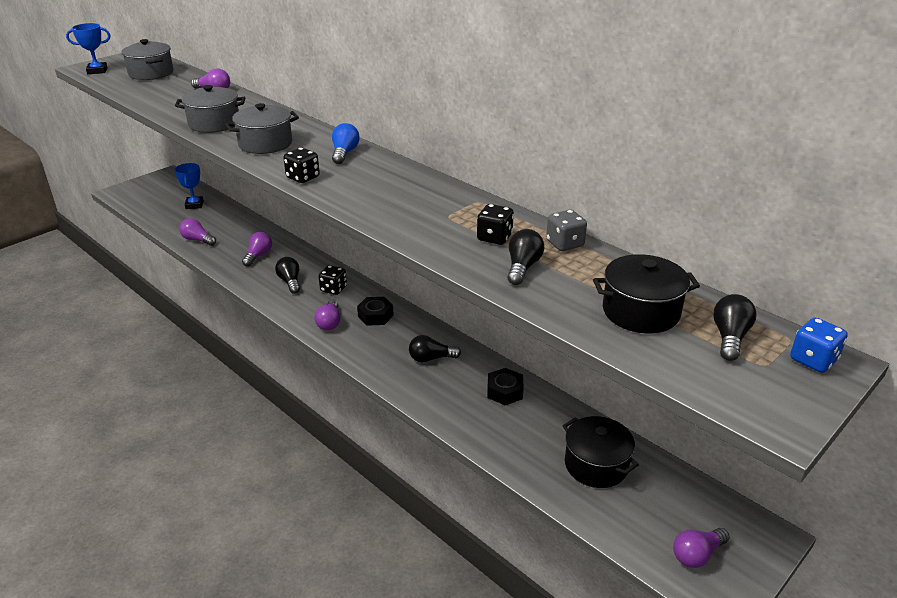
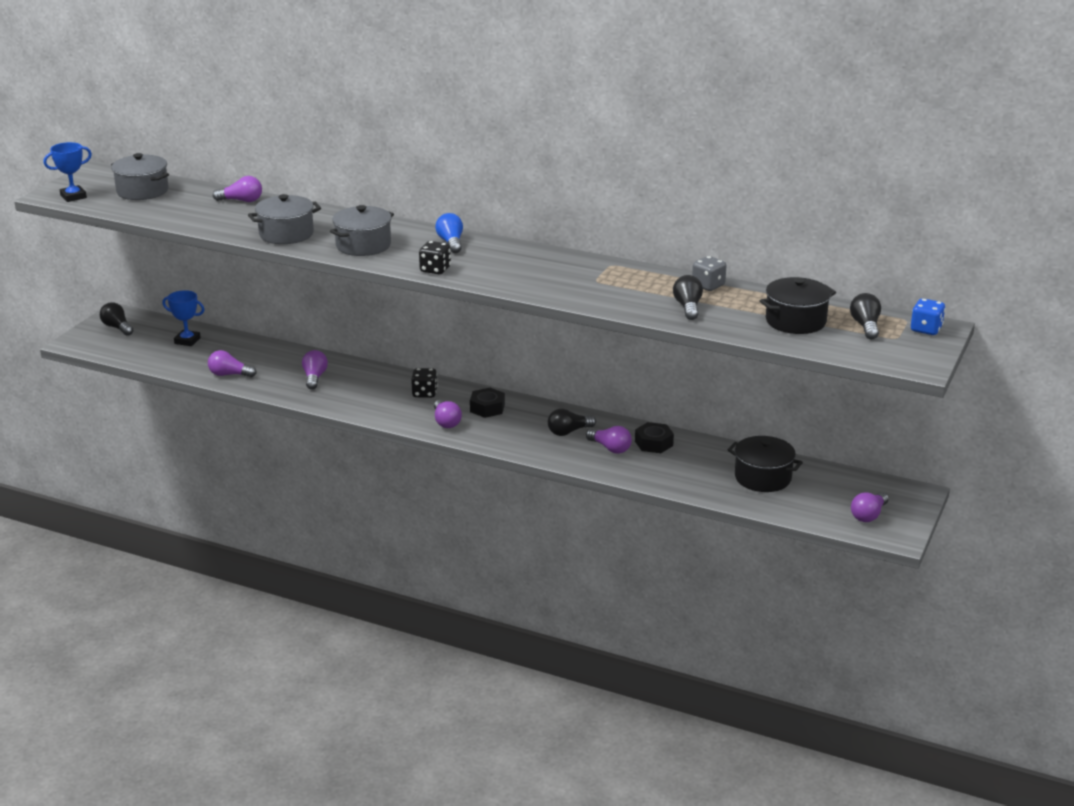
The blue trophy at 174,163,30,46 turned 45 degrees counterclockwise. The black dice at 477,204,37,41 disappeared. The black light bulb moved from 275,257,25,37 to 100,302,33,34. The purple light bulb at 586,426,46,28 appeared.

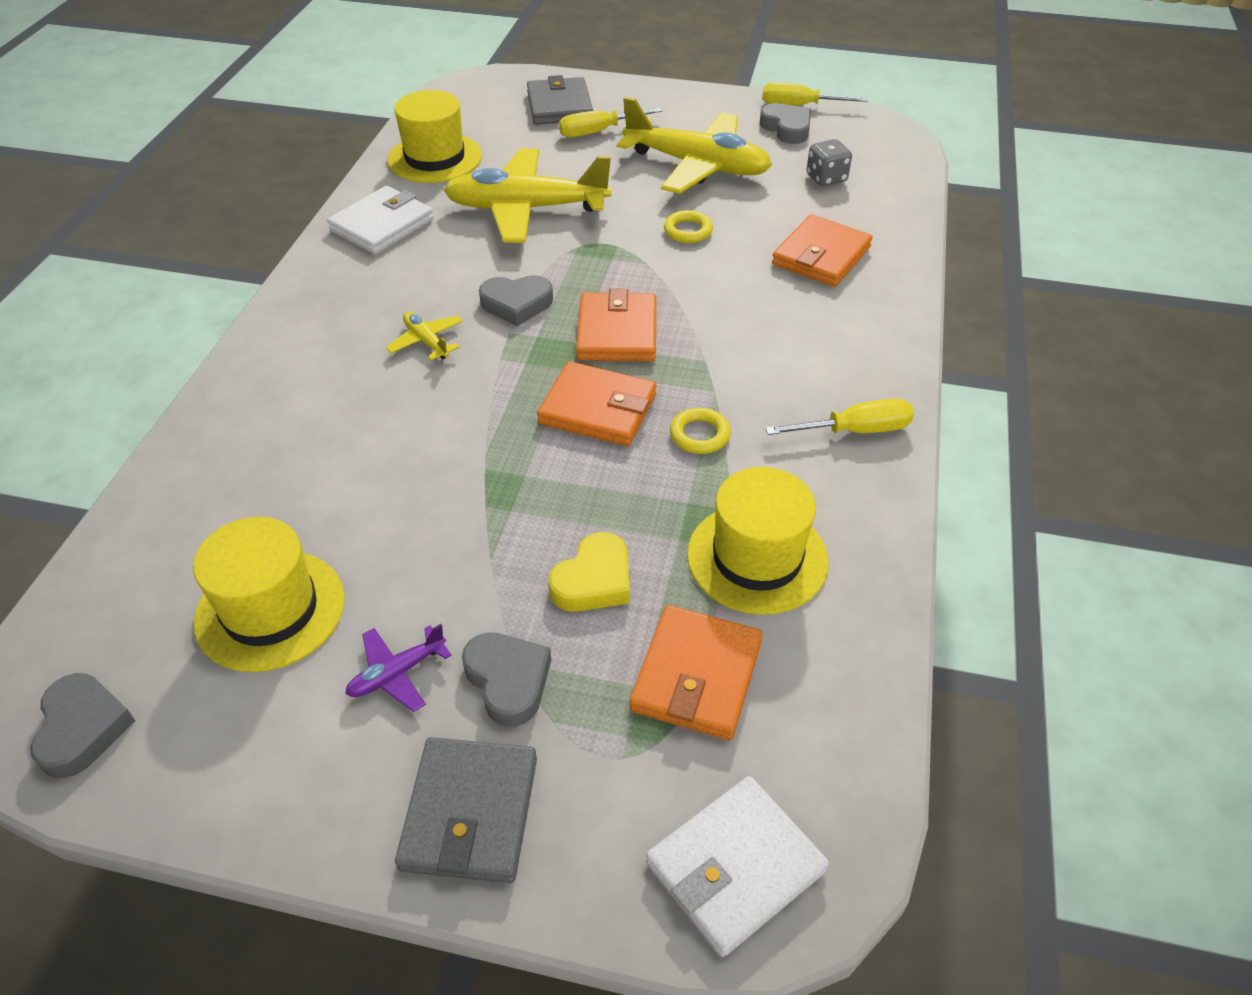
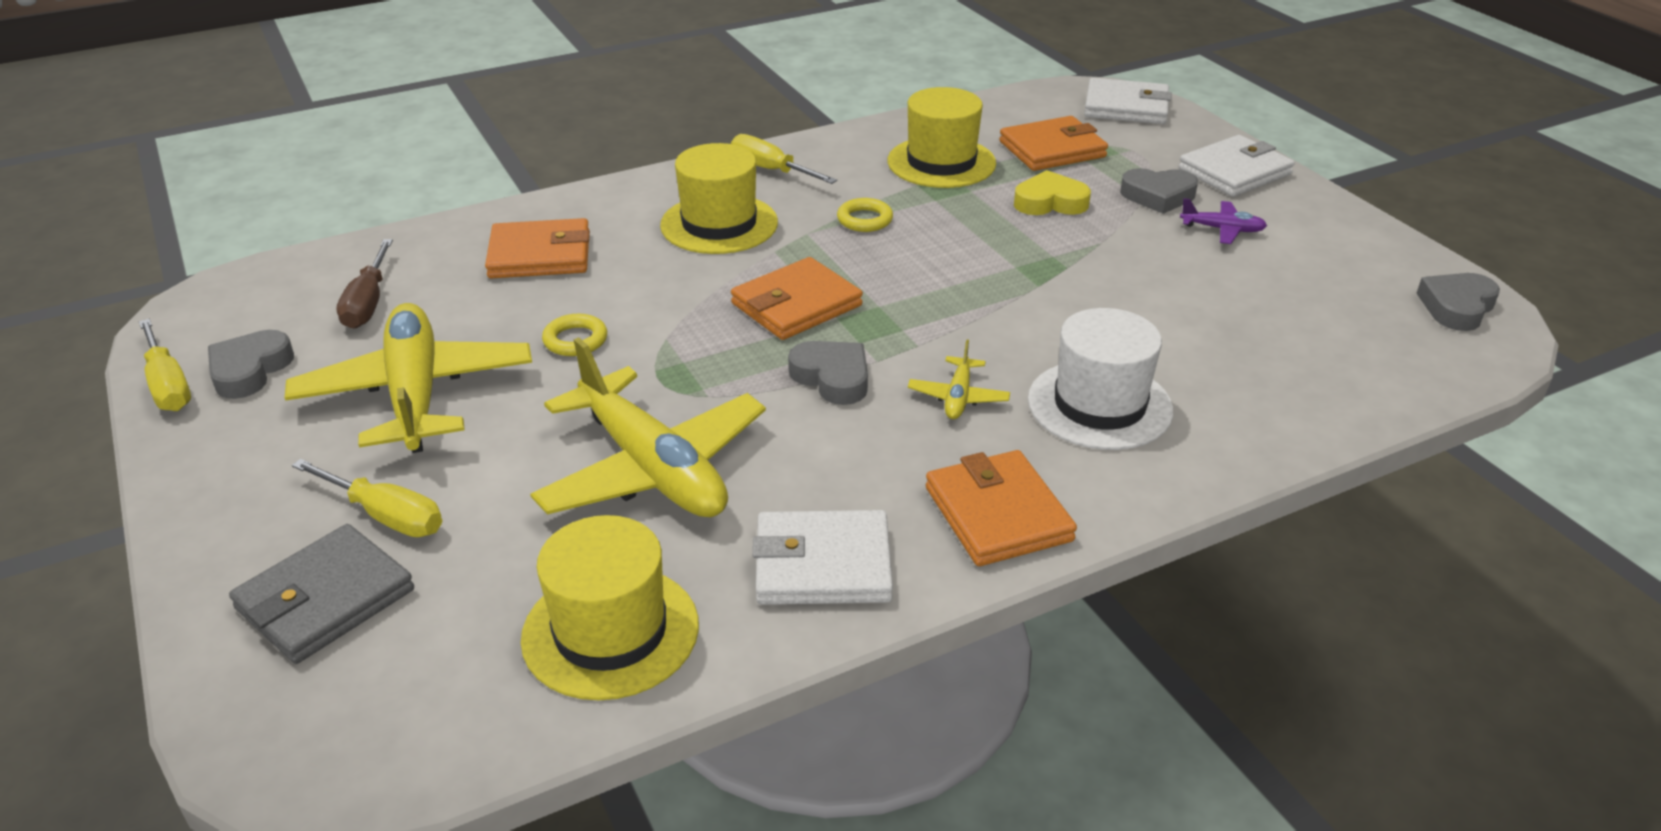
The grey dice at 807,139,45,48 was replaced by the brown screwdriver at 337,239,56,90. The orange wallet moved from 537,361,120,85 to 926,450,151,116. The yellow hat moved from 193,517,152,155 to 660,143,118,111. The grey heart at 462,632,89,95 turned 105 degrees counterclockwise. The grey wallet at 395,737,142,146 became the white wallet at 1178,135,117,62. The white hat at 1028,308,145,142 appeared.

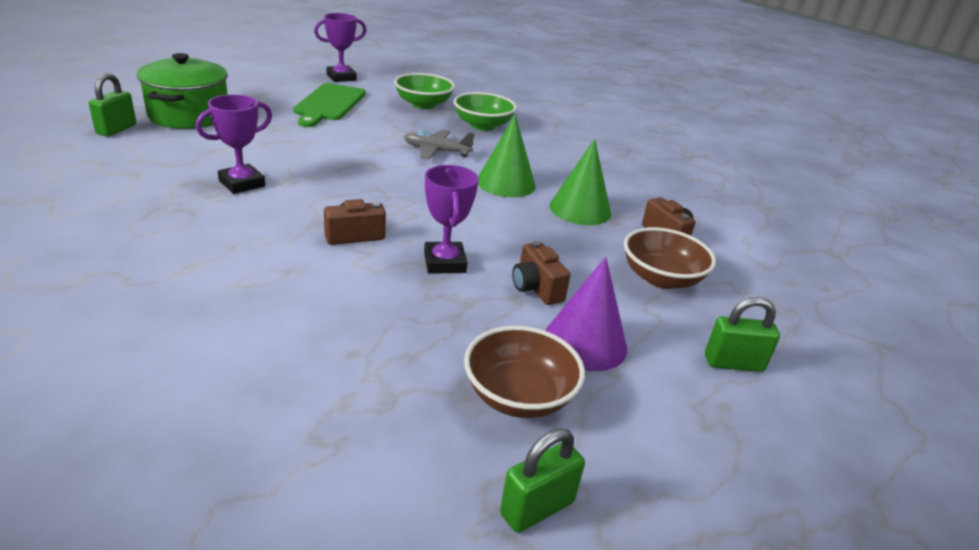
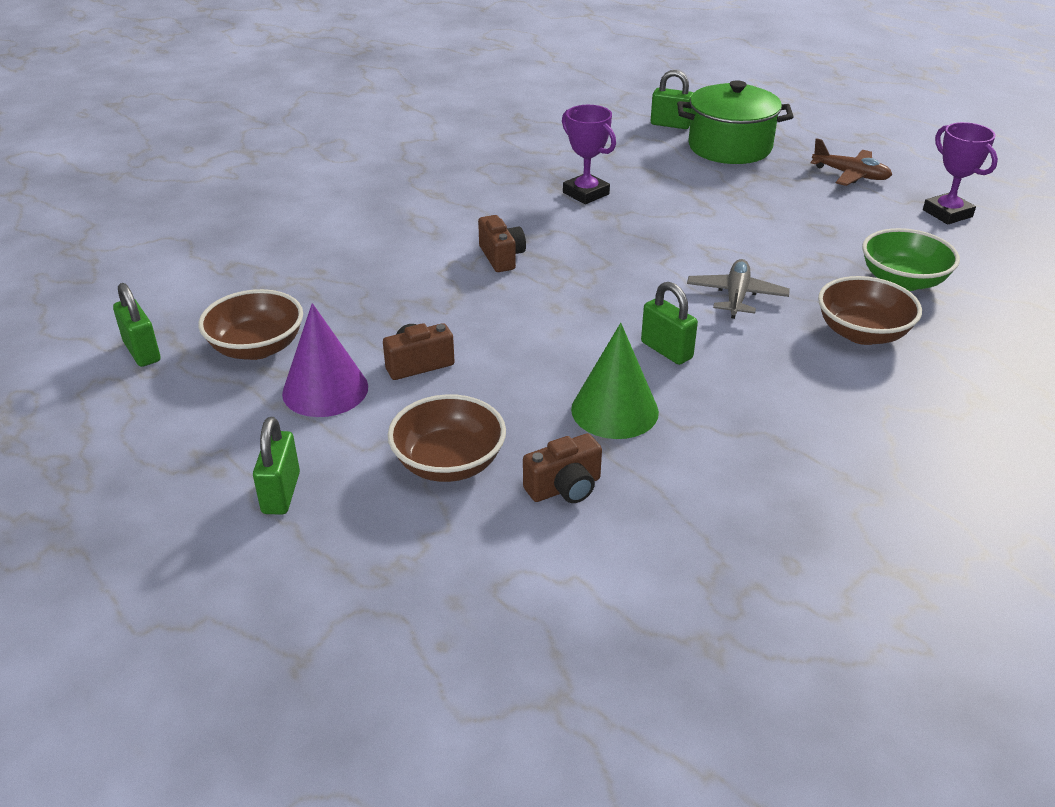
The green cutting board at 293,83,73,44 disappeared. The green bowl at 454,92,63,39 became the brown bowl at 818,276,104,69. The green cone at 478,115,58,82 was replaced by the green padlock at 641,282,57,83. The purple trophy at 424,165,55,109 disappeared. The brown plane at 810,138,82,48 appeared.

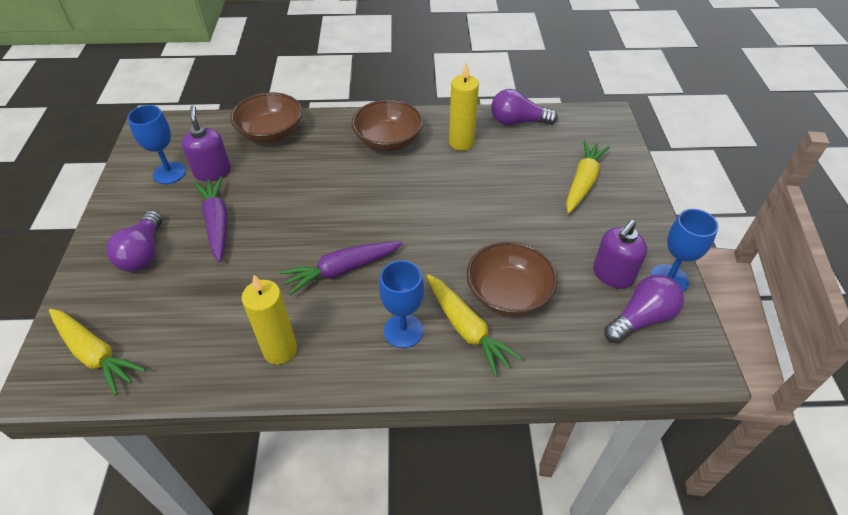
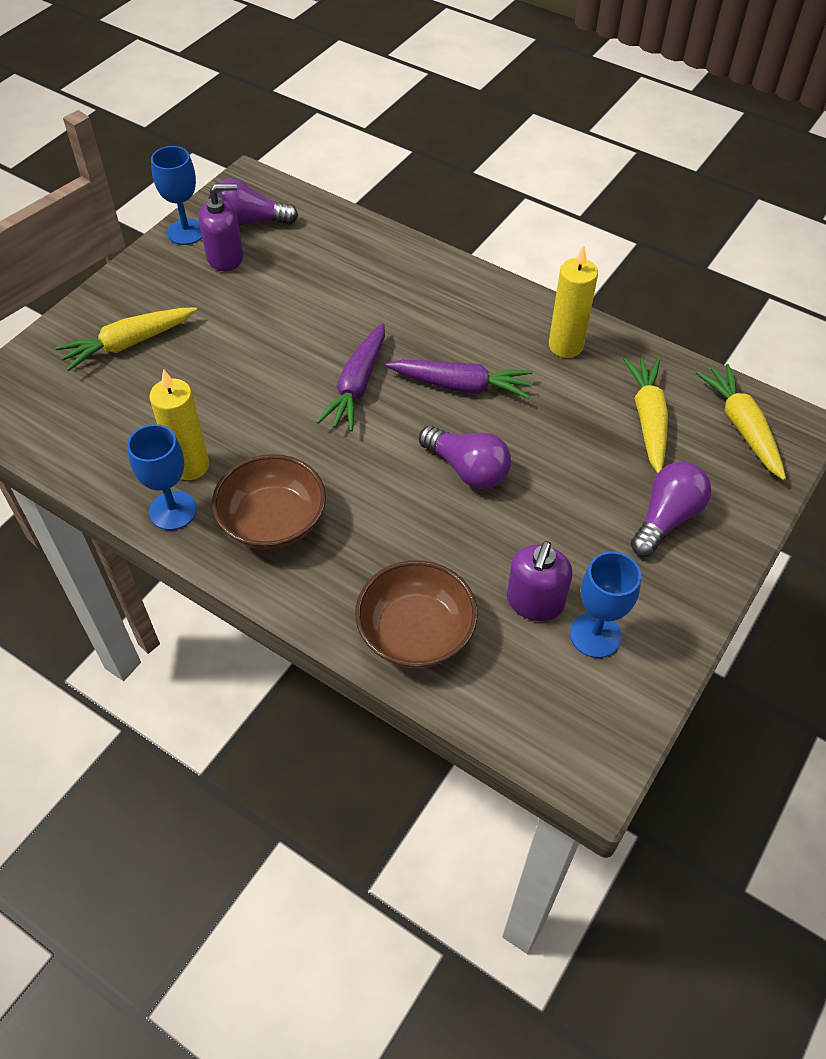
The purple light bulb moved from 491,89,67,36 to 419,426,92,63. The purple carrot moved from 194,176,34,86 to 317,323,68,109. The brown bowl at 466,241,92,75 disappeared. The blue goblet moved from 379,260,45,88 to 127,424,70,106. The yellow carrot moved from 427,274,96,103 to 623,358,45,115.

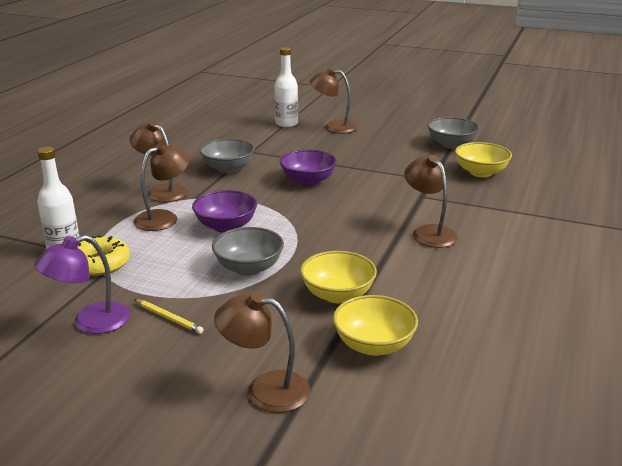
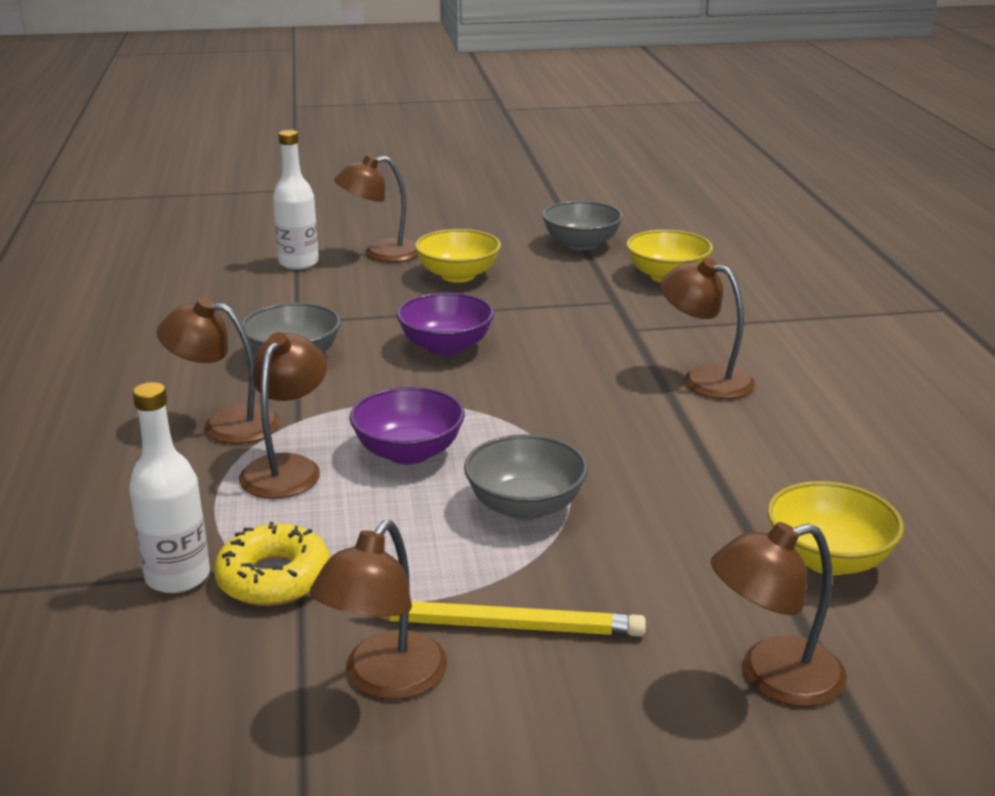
The purple lamp at 34,235,96,99 became the brown lamp at 310,520,137,180. The yellow bowl moved from 300,251,77,52 to 415,229,86,54. The yellow pencil at 134,299,70,35 changed to 1.75 times the size.

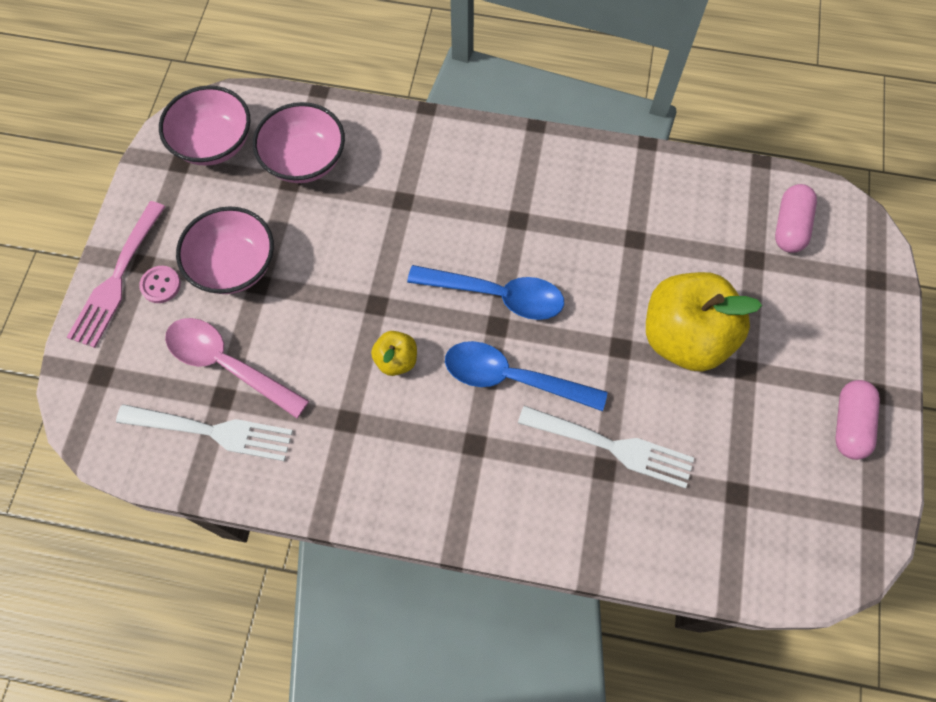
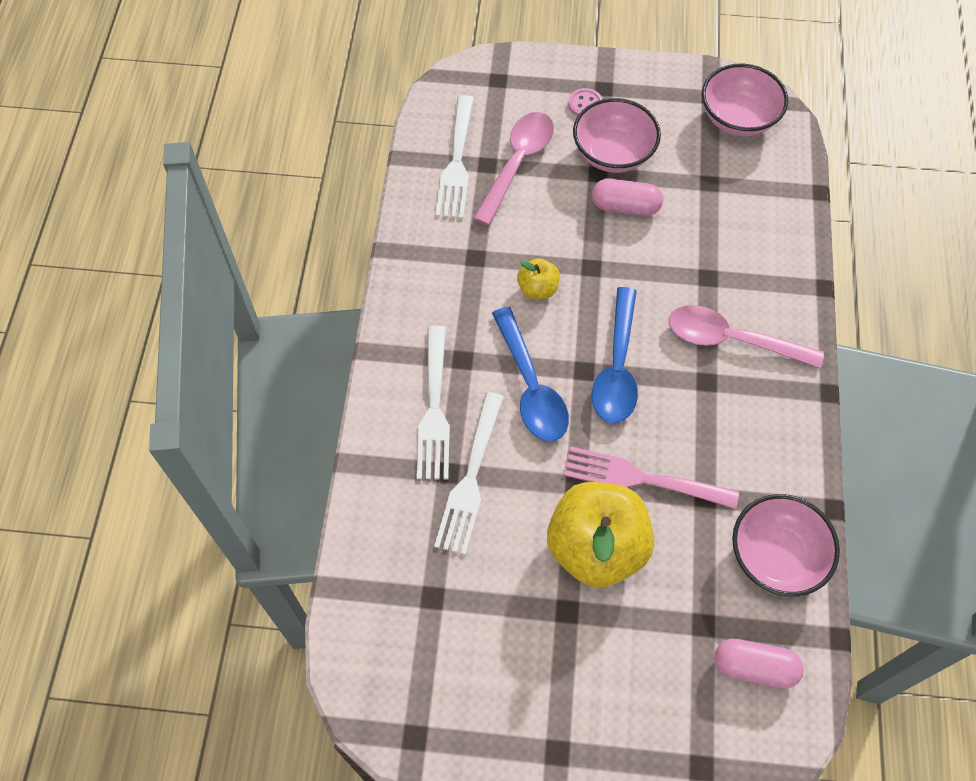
The pink bowl moved from 253,102,92,81 to 732,494,108,103. The pink fork moved from 67,201,98,147 to 563,446,176,63. The blue spoon at 445,341,162,70 turned 150 degrees clockwise. The pink capsule moved from 835,380,45,80 to 592,178,71,38. The pink spoon at 669,305,155,63 appeared. The white fork at 417,326,33,153 appeared.

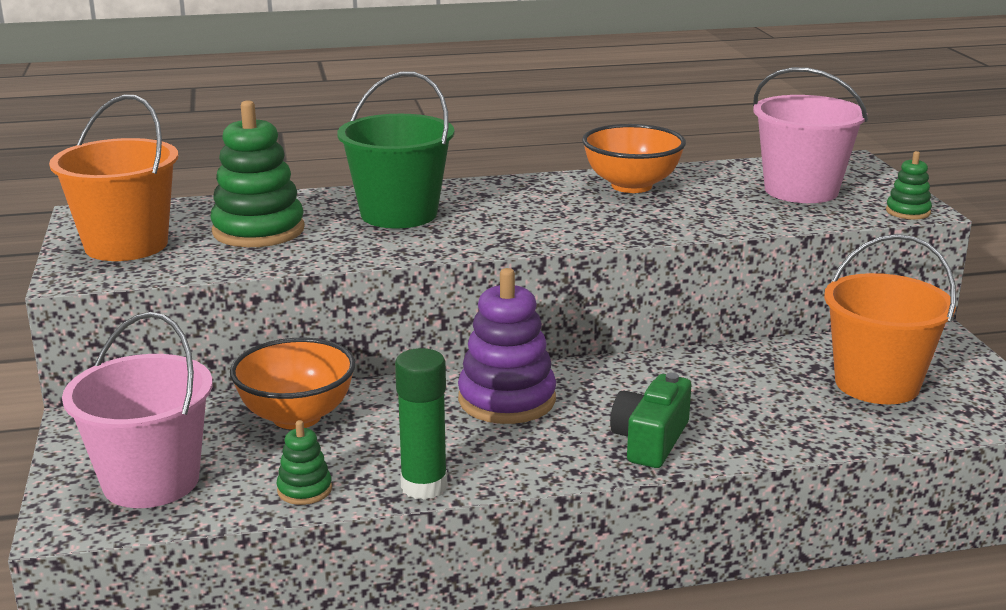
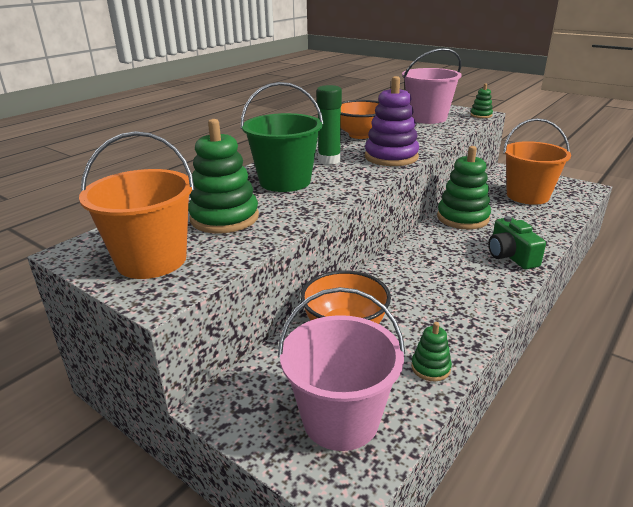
The purple stacking toy moved from 458,268,98,156 to 365,76,54,90. The green glue stick moved from 395,348,52,152 to 317,85,25,80. The green stacking toy at 437,146,54,83 appeared.

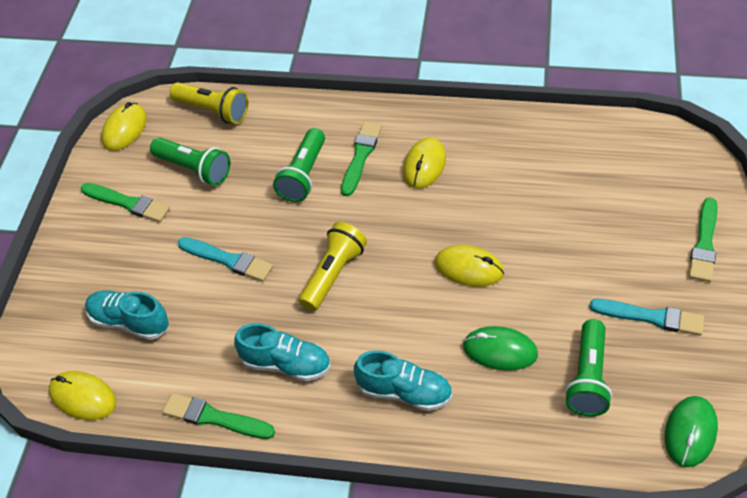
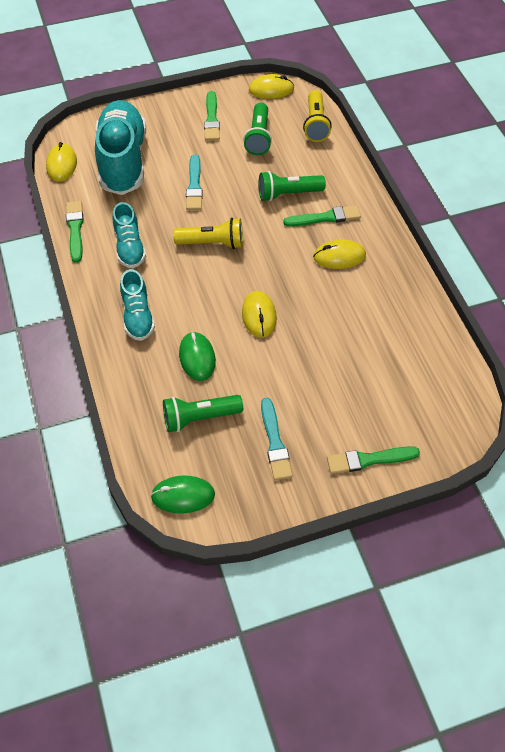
The turquoise shoe at 85,290,84,50 changed to 1.91 times the size.

